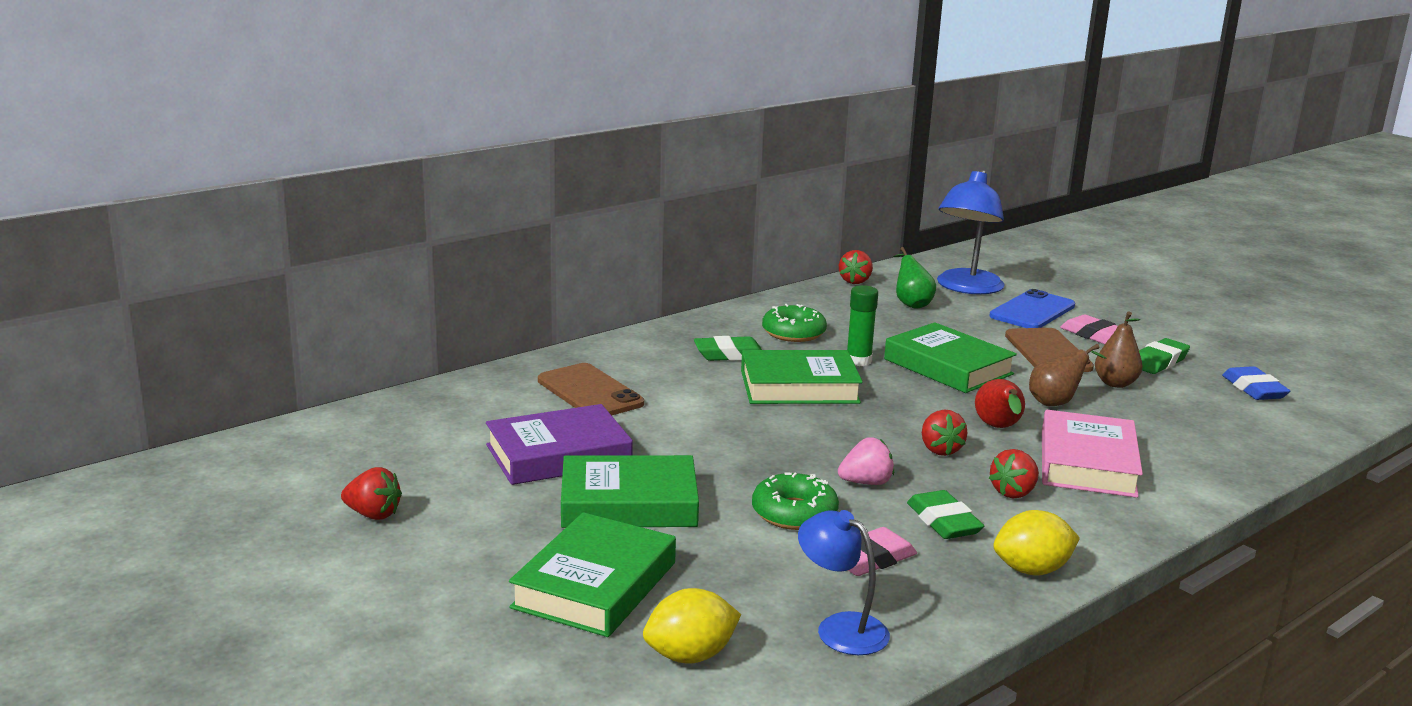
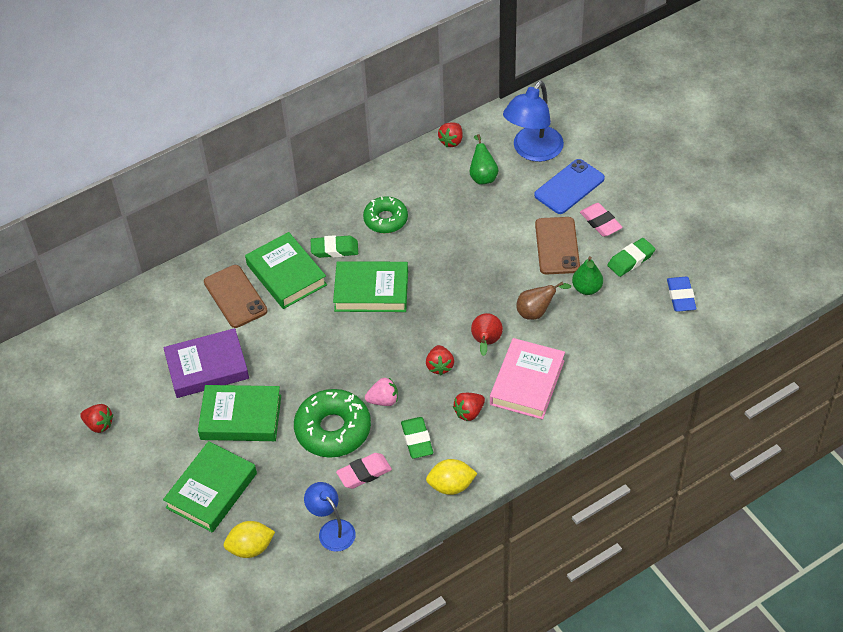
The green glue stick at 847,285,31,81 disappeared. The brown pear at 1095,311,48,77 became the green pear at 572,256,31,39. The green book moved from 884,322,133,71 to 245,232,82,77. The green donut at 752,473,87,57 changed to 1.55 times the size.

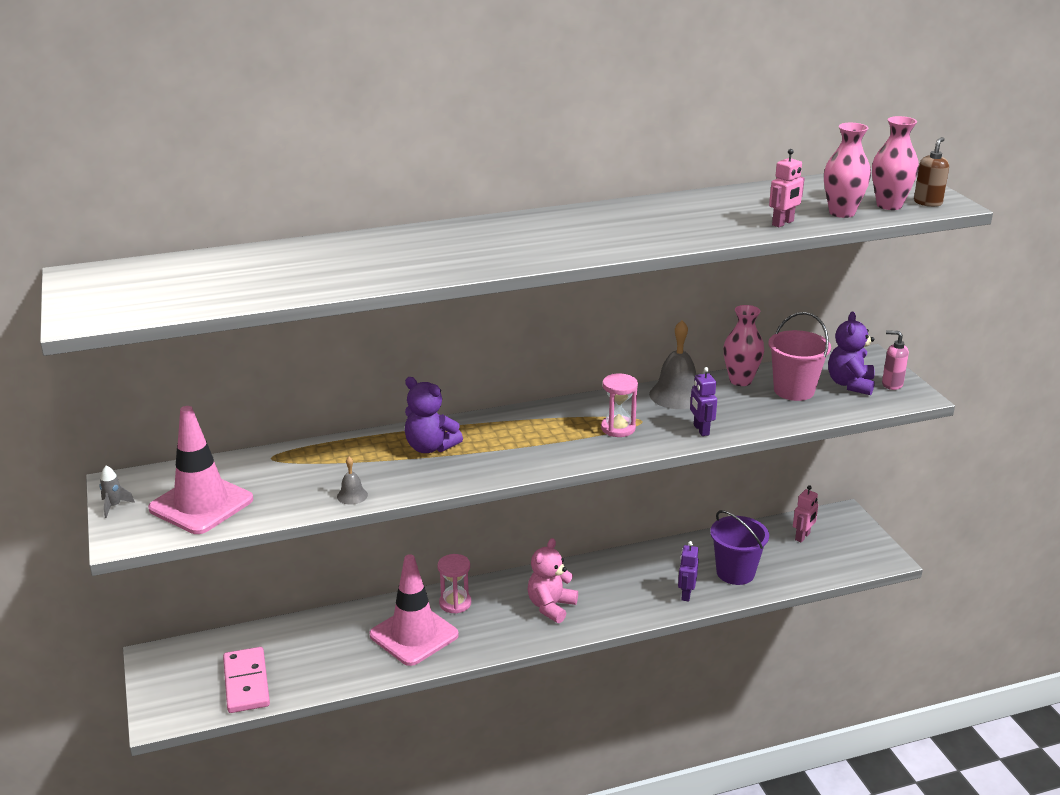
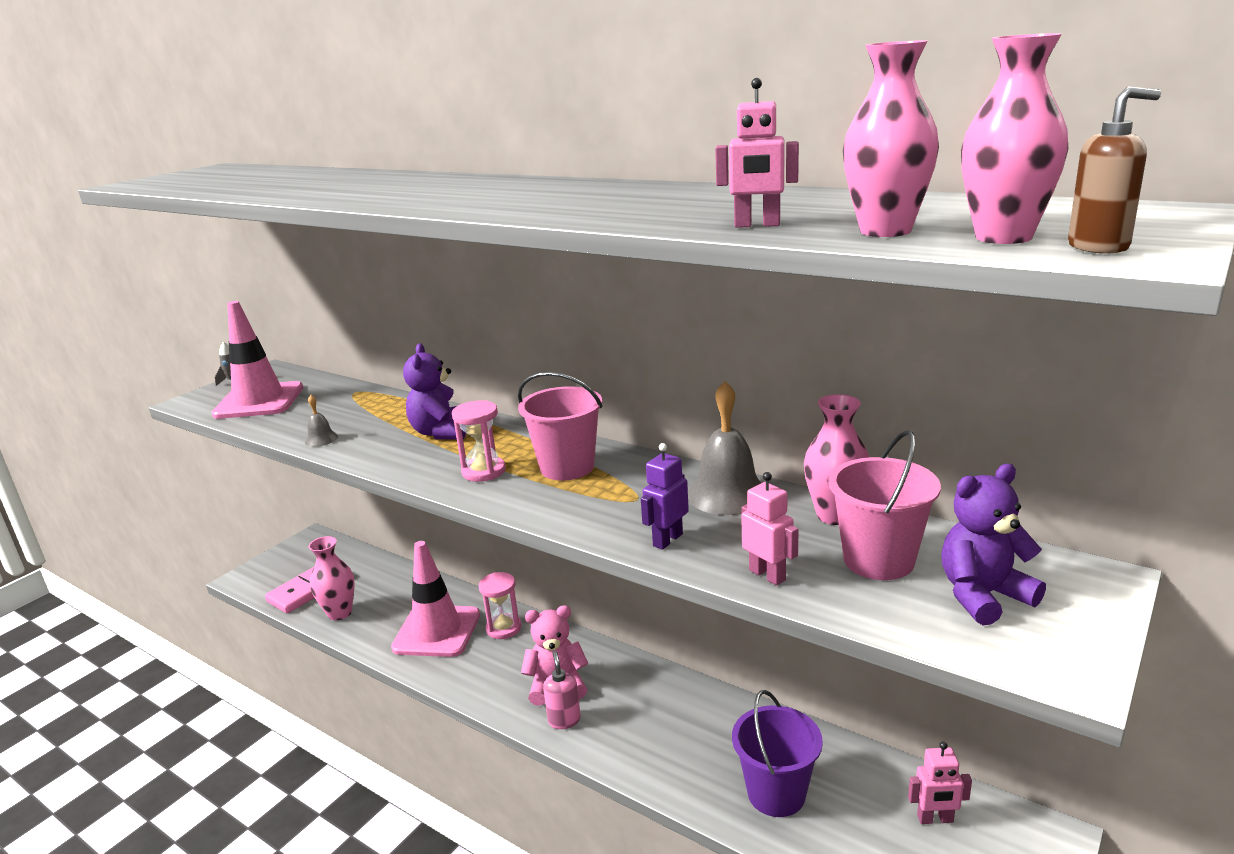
The pink soap dispenser moved from 882,330,27,60 to 543,651,38,78. The pink hourglass moved from 601,374,37,63 to 452,400,54,82. The purple robot at 678,541,21,61 disappeared. The pink bucket at 518,372,85,109 appeared. The pink robot at 741,472,58,114 appeared. The pink vase at 309,536,46,84 appeared.

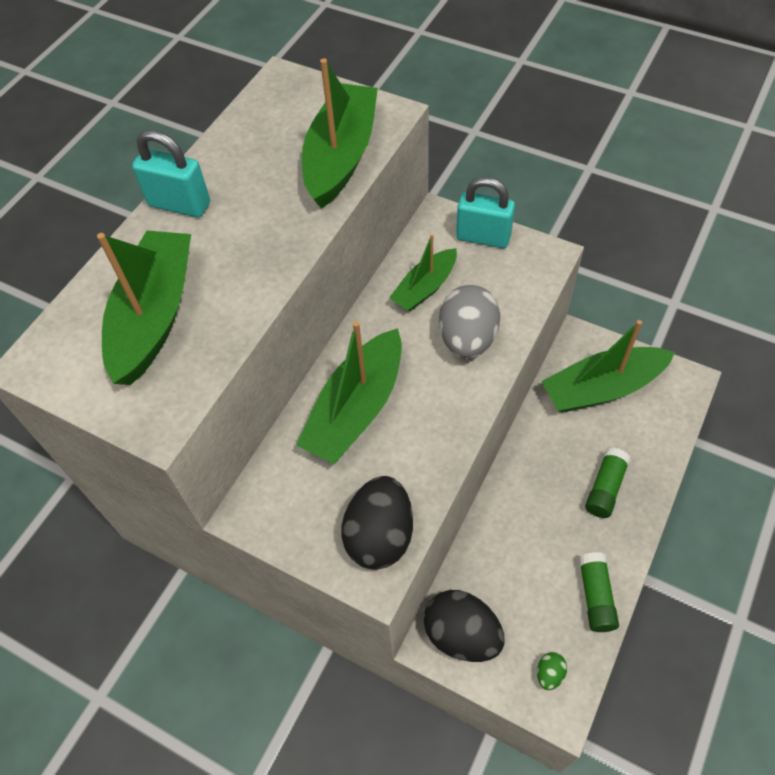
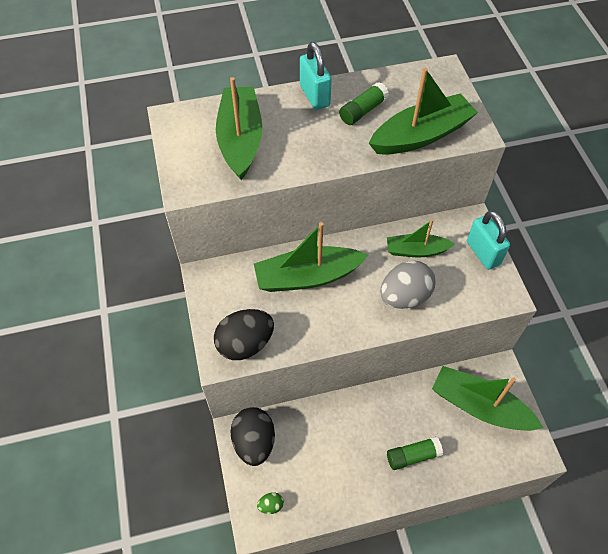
The green boat at 97,231,94,154 turned 60 degrees counterclockwise. The green glue stick moved from 579,552,40,80 to 339,82,50,43.

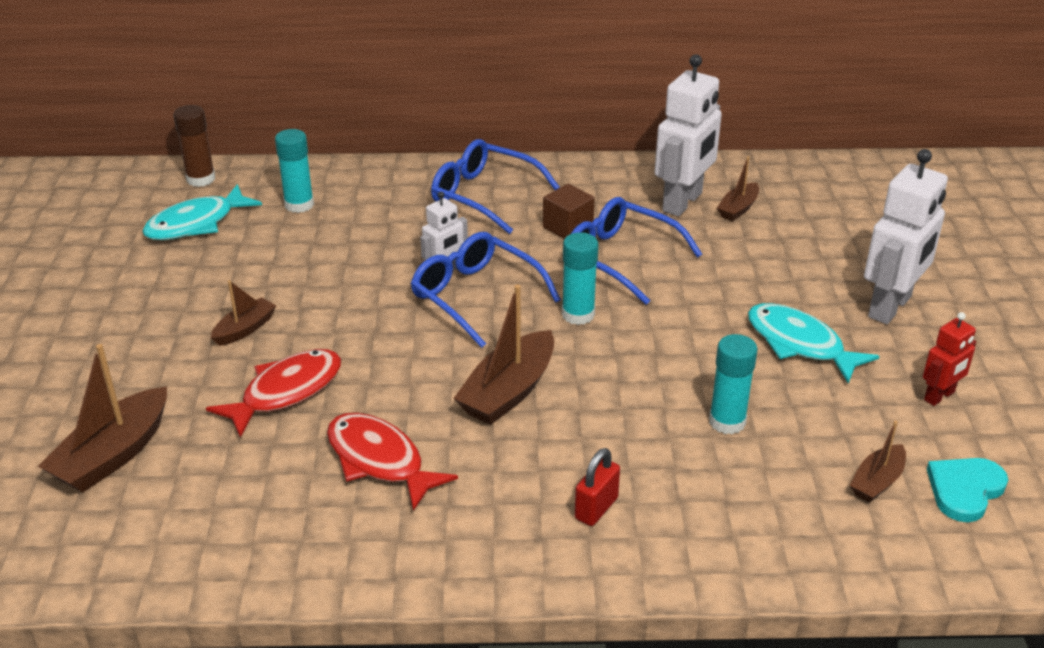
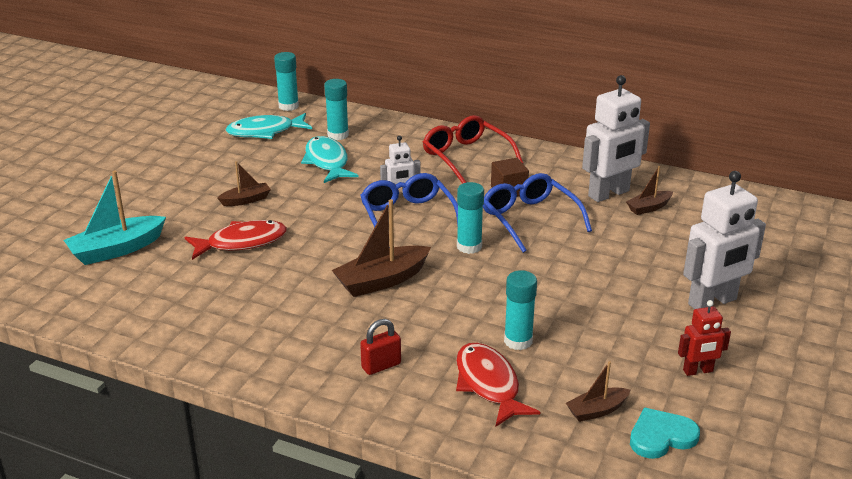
The brown glue stick at 173,105,42,82 became the turquoise glue stick at 274,52,25,59. The blue glasses at 431,139,129,95 became the red glasses at 423,115,100,69. The turquoise fish moved from 748,303,131,81 to 301,136,57,47. The brown boat at 38,344,129,149 became the turquoise boat at 64,170,102,95. The red fish moved from 327,413,131,98 to 456,343,84,83.

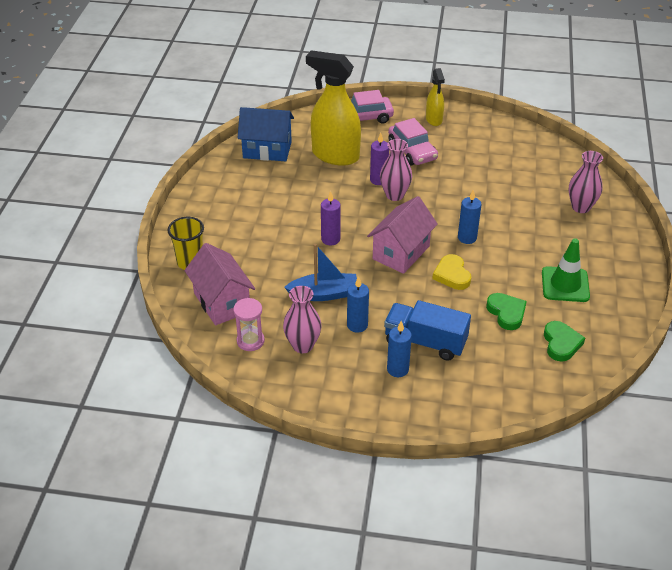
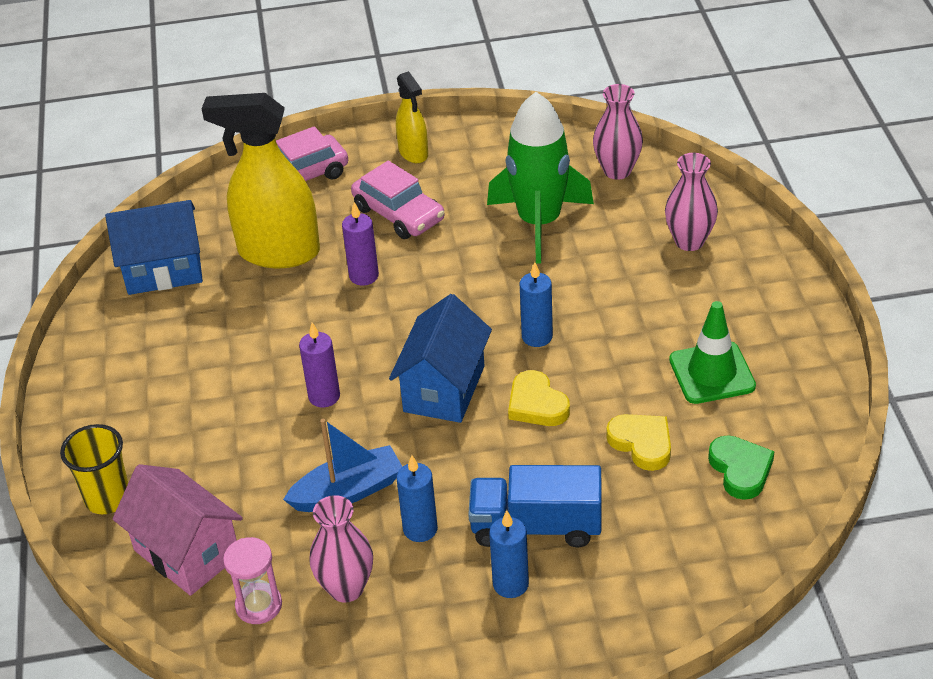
The pink vase moved from 380,139,32,62 to 593,84,50,96. The pink house at 367,196,71,78 became the blue house at 389,294,103,129. The green heart at 486,293,41,37 became the yellow heart at 606,414,65,57. The green rocket at 487,92,107,171 appeared.

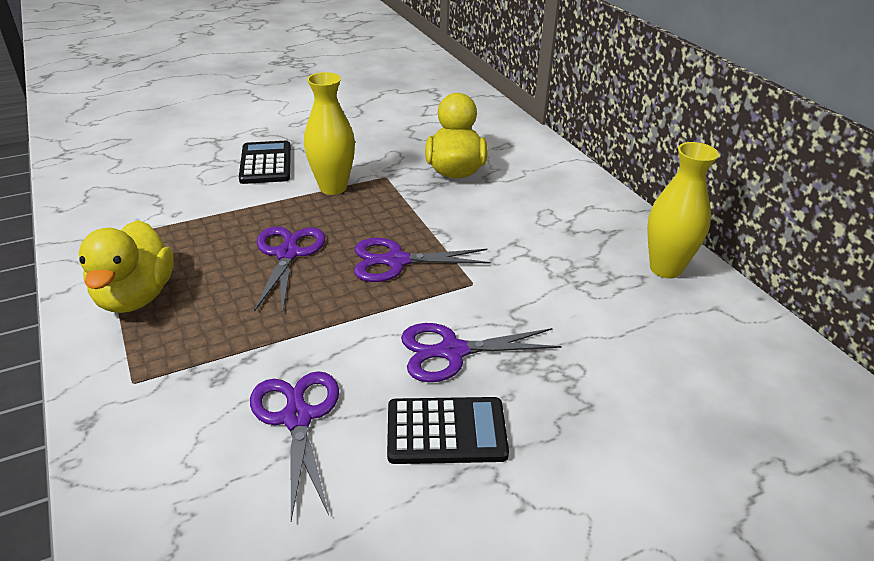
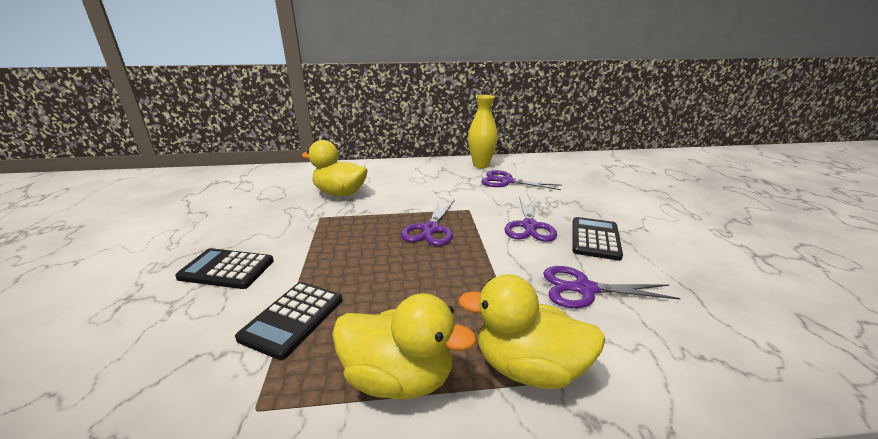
The yellow vase at 304,72,51,123 disappeared. The purple scissors moved from 254,227,72,87 to 481,170,81,20. The yellow duck at 458,274,148,115 appeared. The black calculator at 235,282,107,78 appeared.

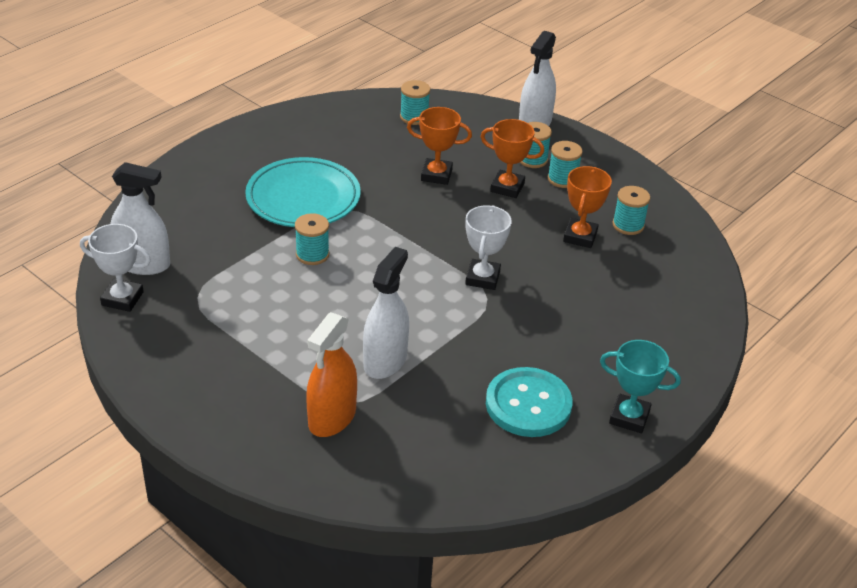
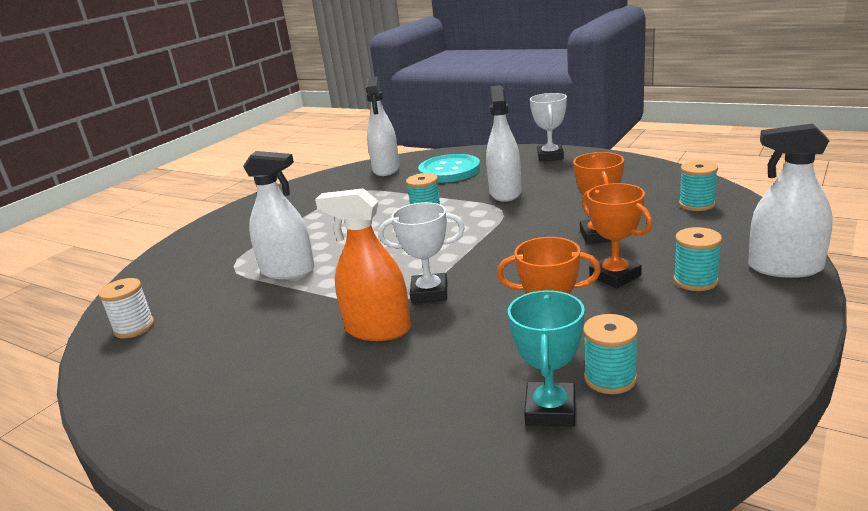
The orange trophy at 481,119,63,79 turned 45 degrees counterclockwise. The turquoise spool at 548,141,35,47 disappeared. The turquoise plate at 245,157,116,70 was replaced by the white spray bottle at 486,85,36,117. The white trophy moved from 80,224,71,88 to 530,93,37,68. The orange spray bottle moved from 306,312,51,125 to 315,188,96,153. The turquoise trophy moved from 600,340,81,93 to 508,290,77,137. The turquoise button moved from 486,367,87,70 to 418,154,62,29. The white spool at 98,278,56,61 appeared.

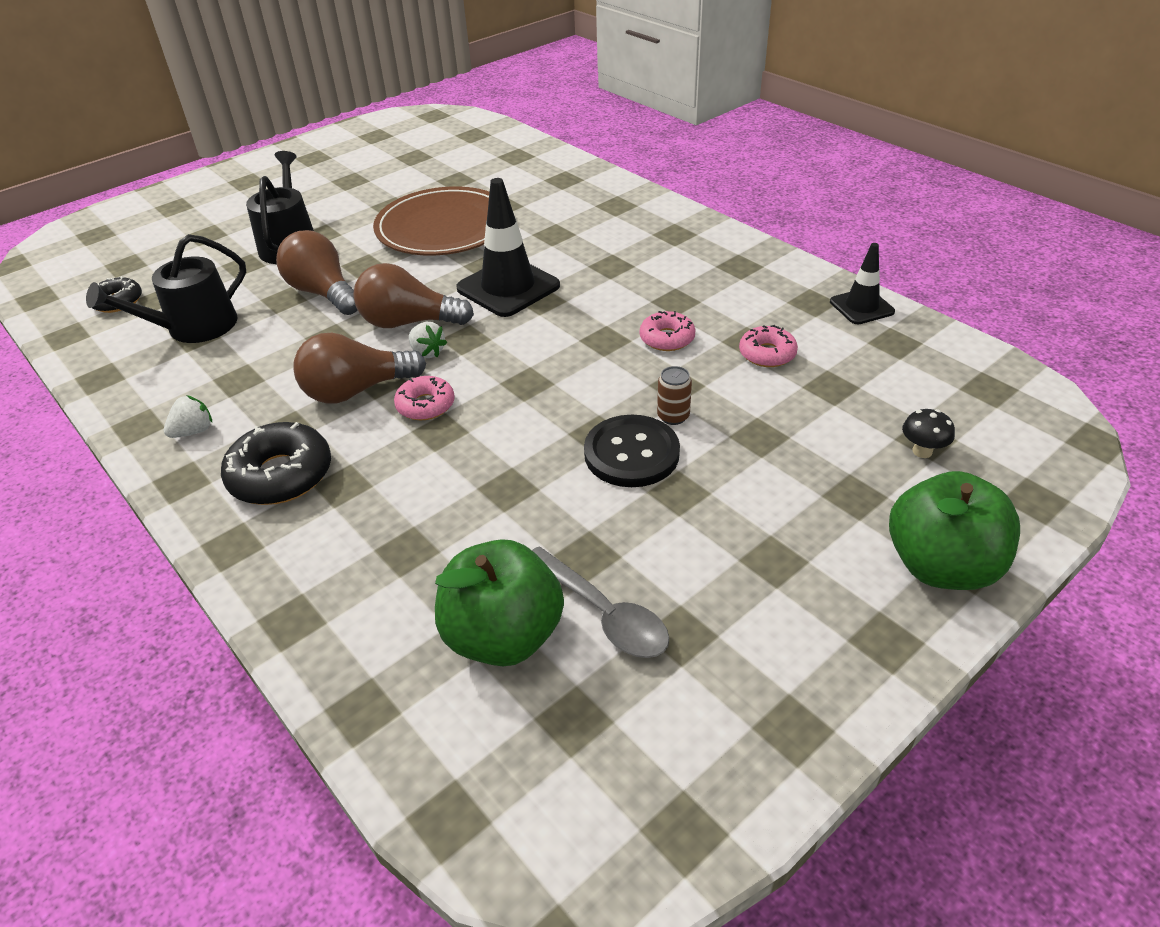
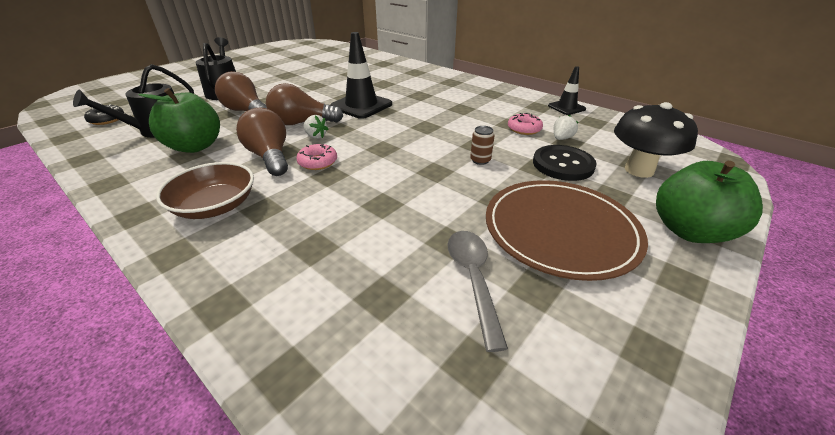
The brown plate moved from 373,186,117,69 to 486,180,162,101. The pink donut at 640,311,55,40 disappeared. The brown light bulb at 294,333,132,71 turned 90 degrees clockwise. The white strawberry moved from 164,395,48,43 to 554,115,25,25. The black mushroom at 902,409,53,49 changed to 2.24 times the size. The black button moved from 584,415,96,72 to 533,145,63,36. The black donut at 221,422,110,83 was replaced by the brown bowl at 156,162,98,57. The green apple moved from 435,539,129,127 to 138,88,82,65. The grey spoon at 532,547,137,111 turned 135 degrees counterclockwise.

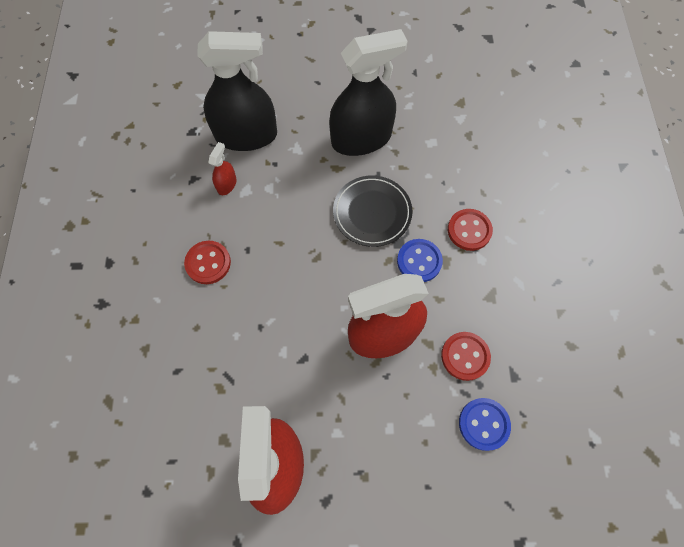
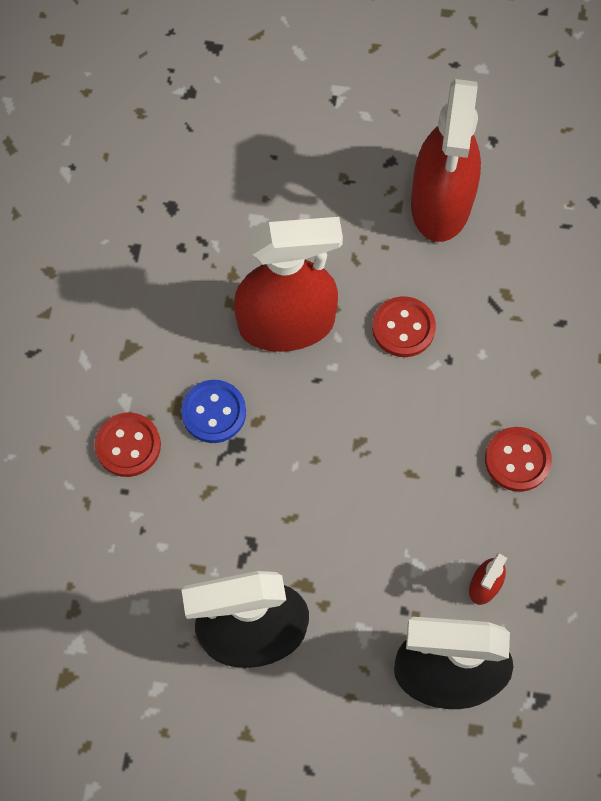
The black plate at 333,176,79,71 disappeared. The red button moved from 441,332,50,49 to 372,296,64,61. The blue button at 459,398,52,53 disappeared.

